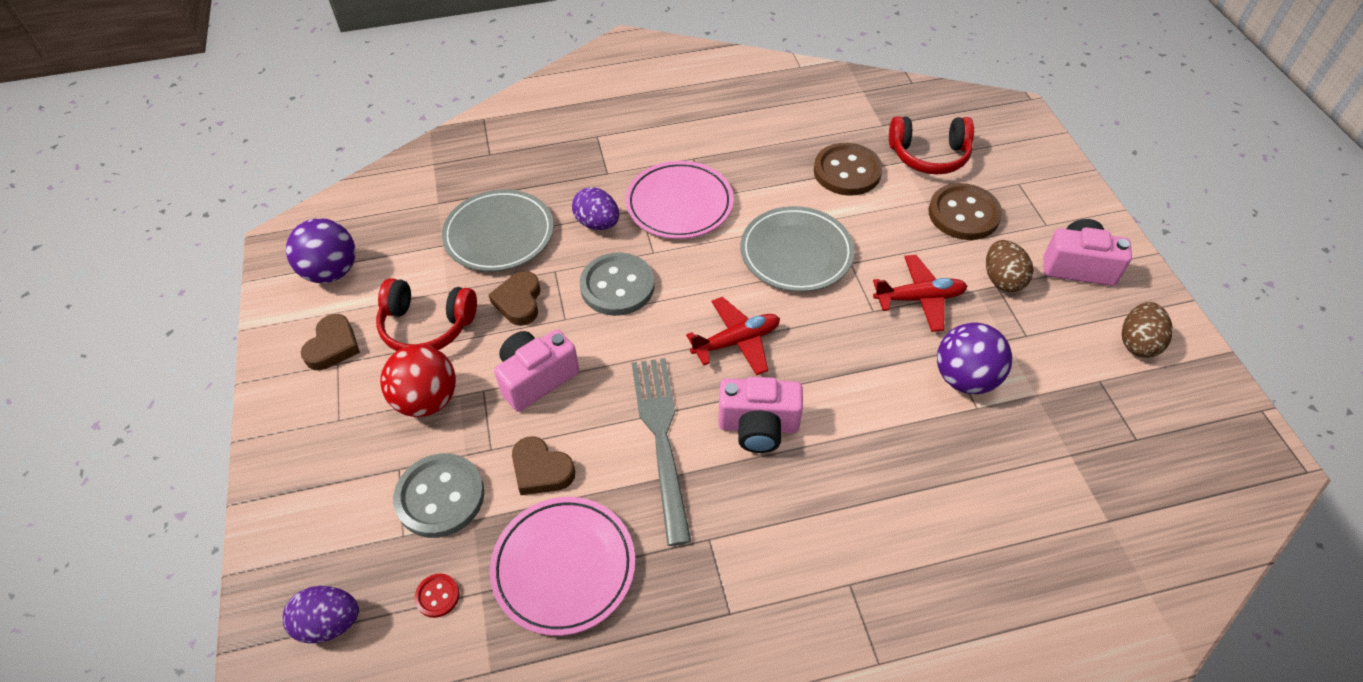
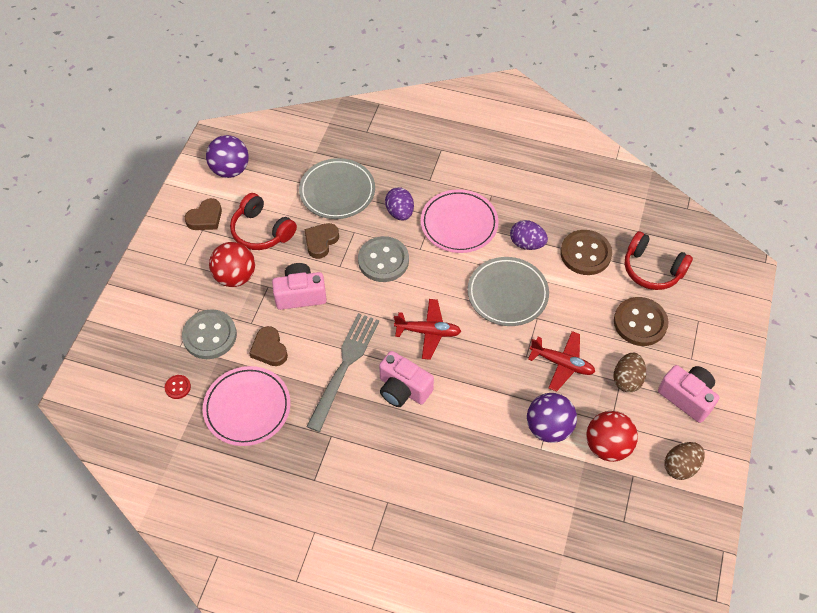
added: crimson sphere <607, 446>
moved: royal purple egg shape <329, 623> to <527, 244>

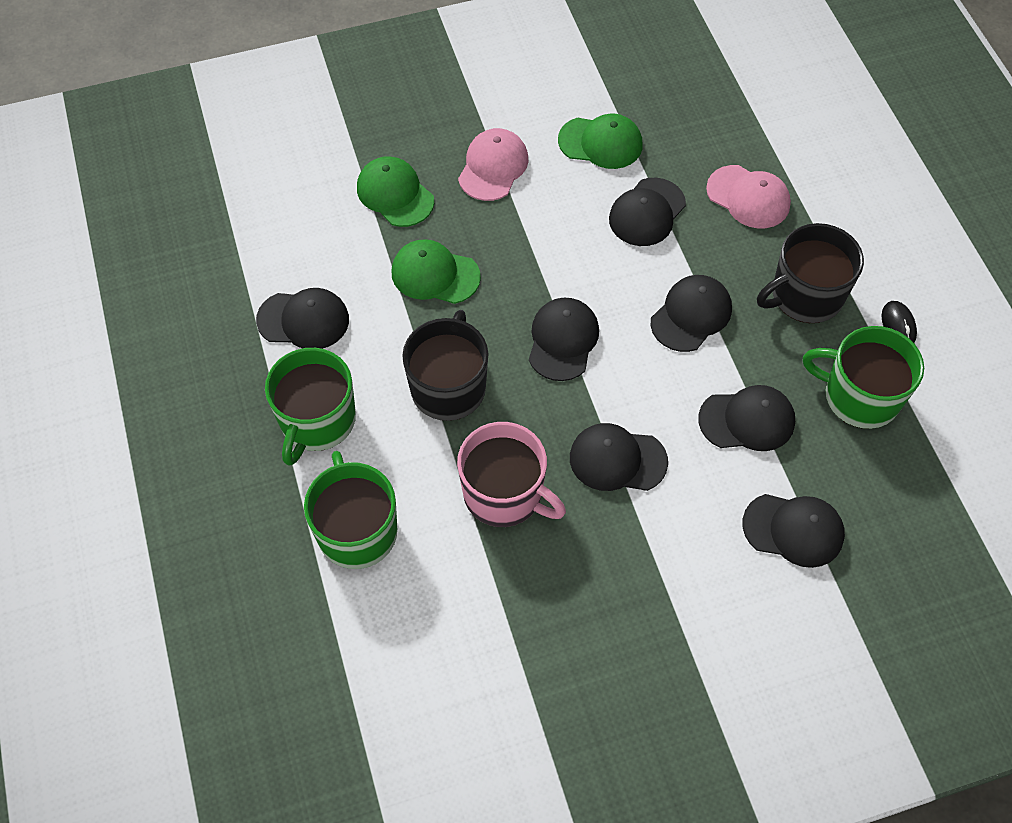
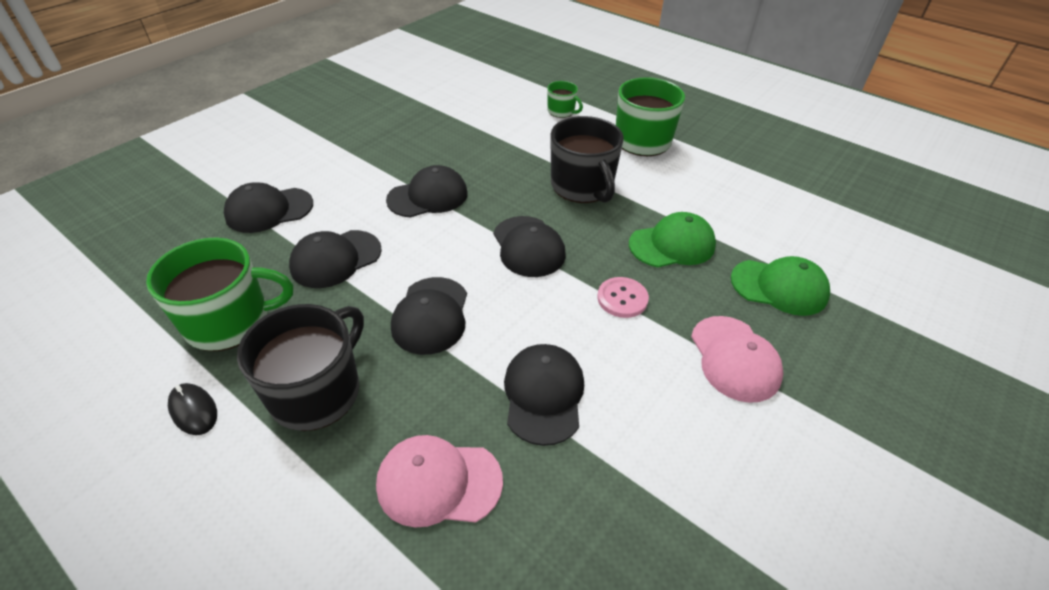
removed: jet-black peaked cap <303, 320>; pink tea mug <504, 494>; emerald peaked cap <600, 143>
added: pink shirt button <622, 298>
resized: emerald tea mug <357, 530> = <561, 111> x0.51

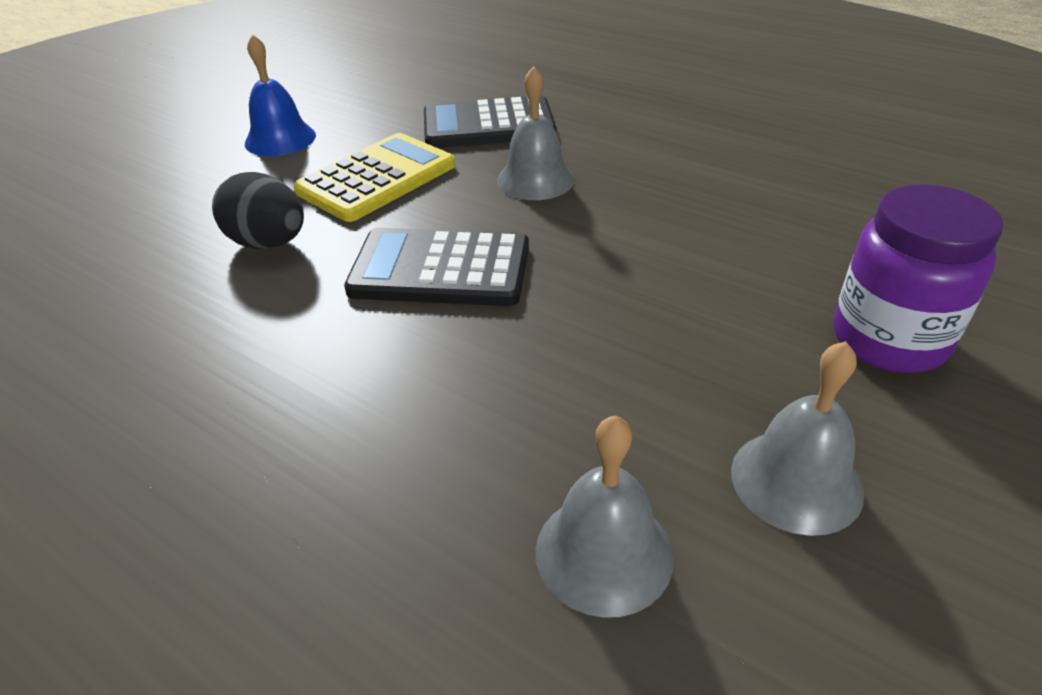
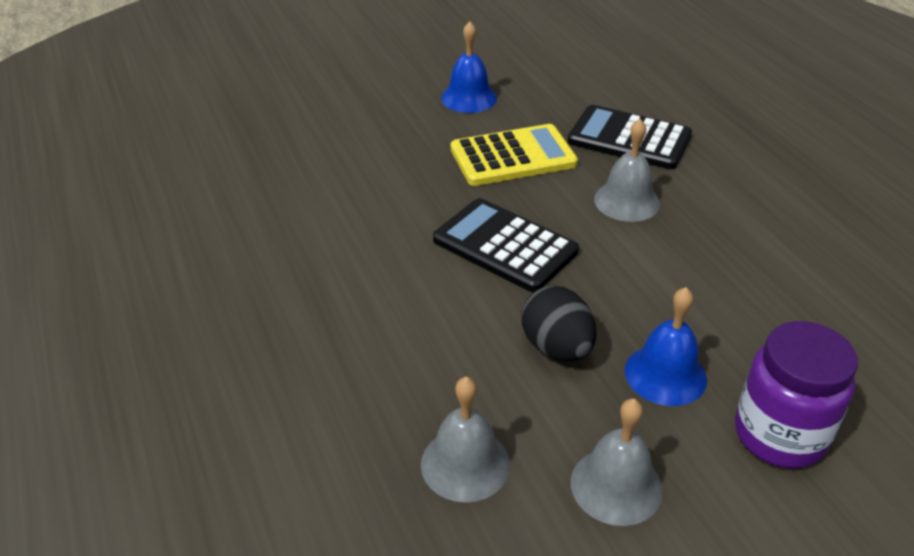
added: cobalt school bell <665, 374>
moved: jet-black egg shape <269, 243> to <556, 347>

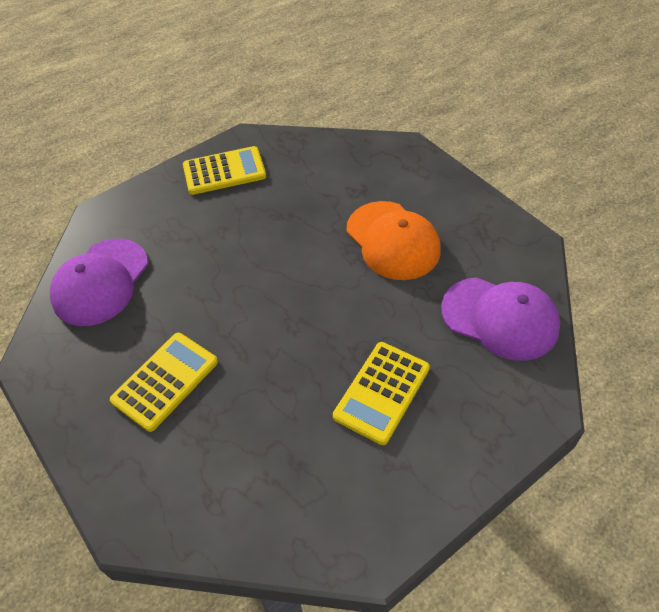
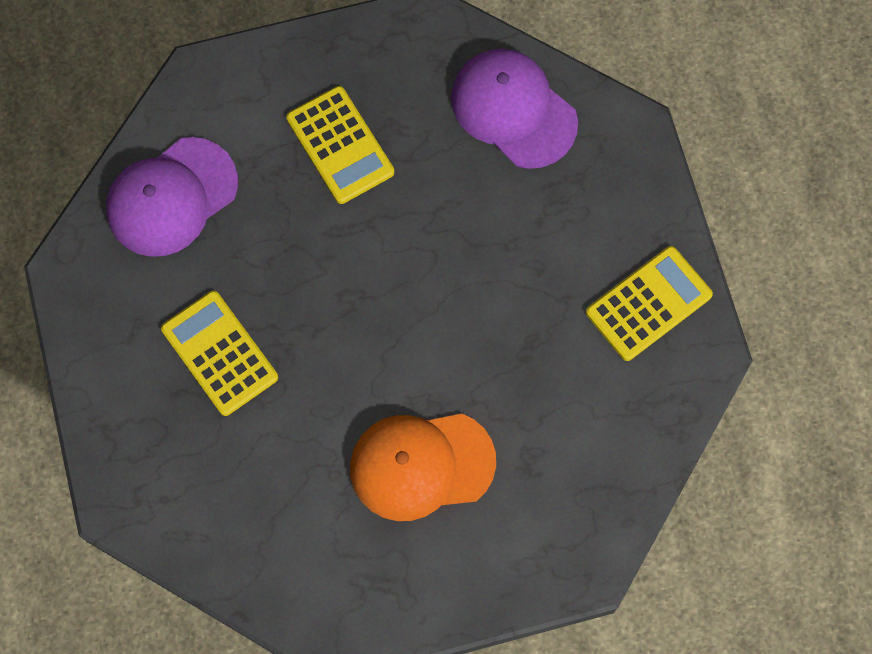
moved: royal purple peaked cap <500, 318> to <171, 197>
turned: bright yellow calculator <224, 171> = <648, 303> 135 degrees counterclockwise

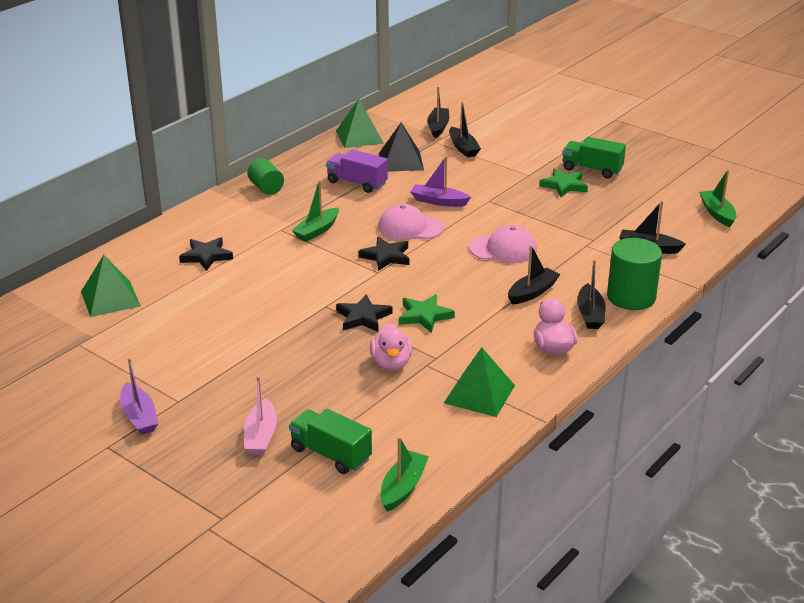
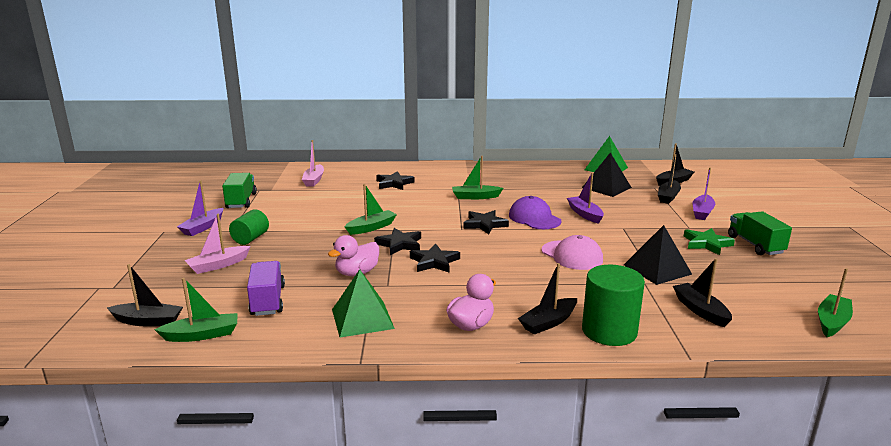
added: emerald toy boat <371, 227>; jet-black pyramid <657, 269>; royal purple toy boat <702, 212>
moved: jet-black toy boat <532, 292> to <148, 321>; emerald truck <330, 454> to <241, 201>; emerald solid cylinder <266, 188> to <250, 238>; royal purple truck <357, 183> to <268, 301>
replaced: emerald pyramid <110, 298> to pink toy boat <314, 180>
recoloured: emerald five-pointed star <424, 316> to jet-black five-pointed star <434, 262>; pink peaked cap <410, 227> to royal purple peaked cap <534, 218>

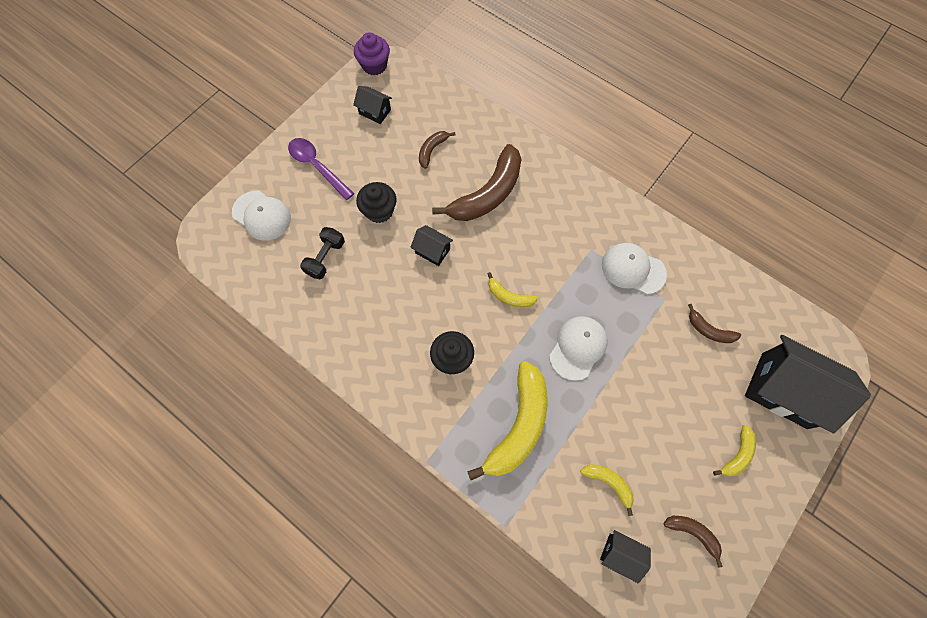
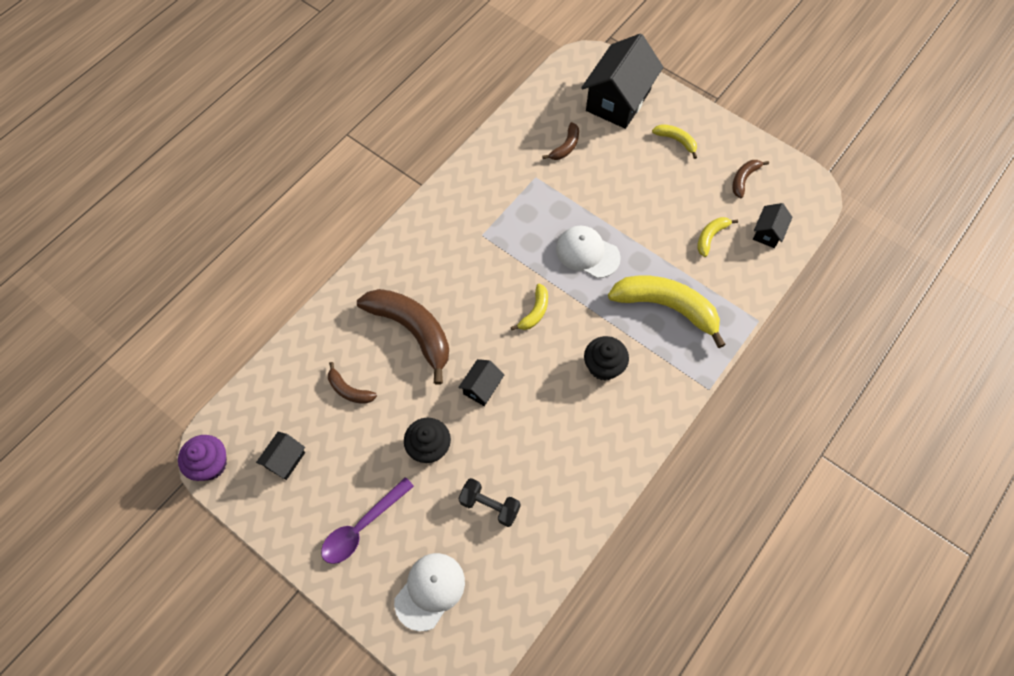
removed: snow-white peaked cap <633, 269>

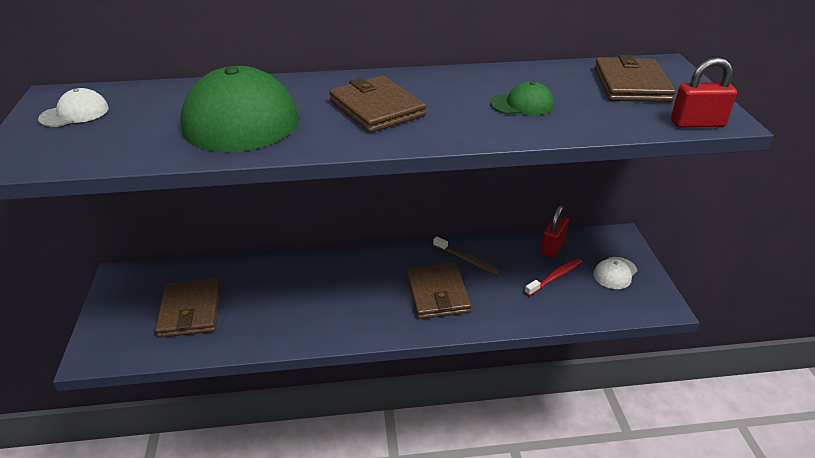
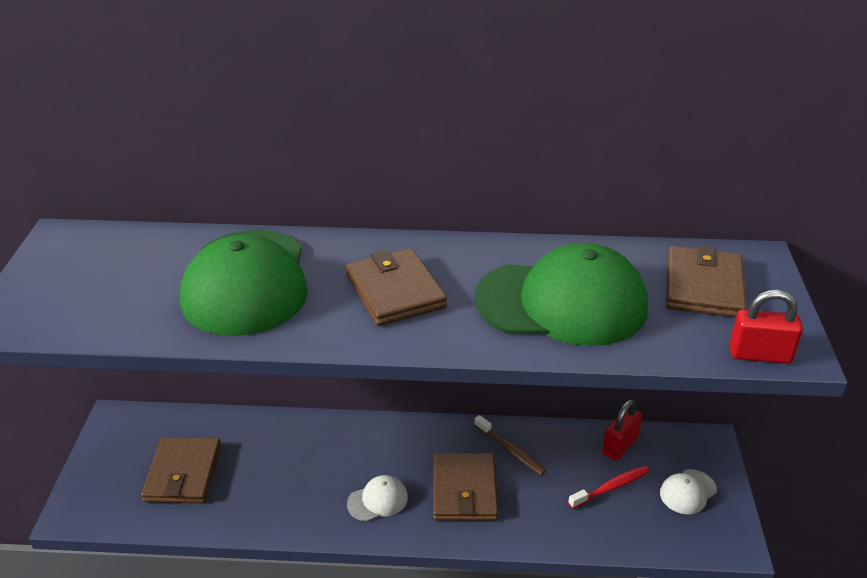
moved: snow-white peaked cap <74, 113> to <377, 500>
resized: emerald peaked cap <522, 104> = <562, 303> x2.33

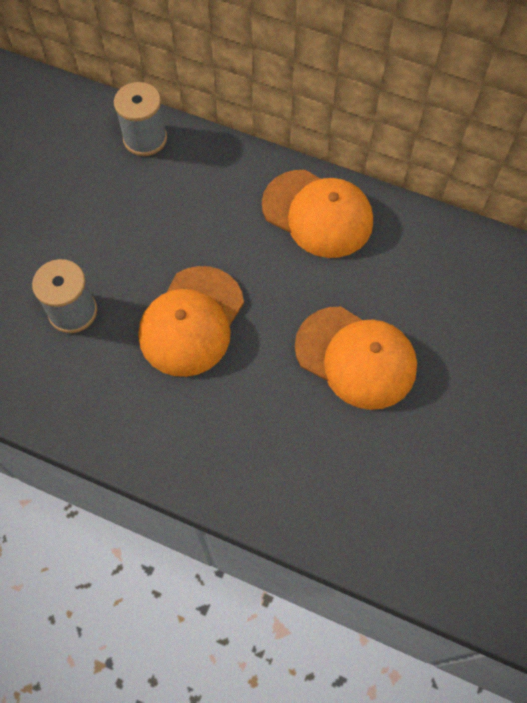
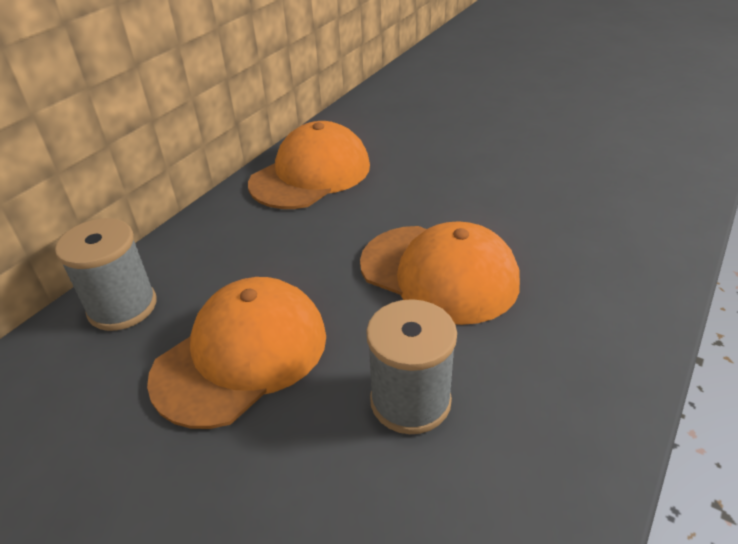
moved: orange-coloured peaked cap <356, 358> to <242, 355>

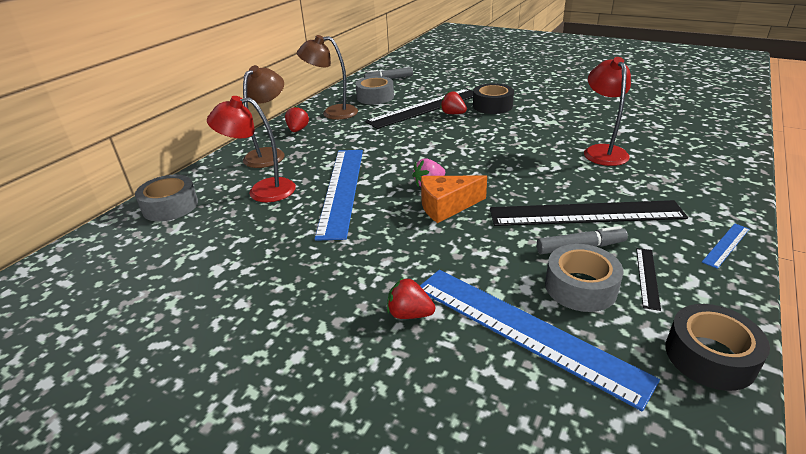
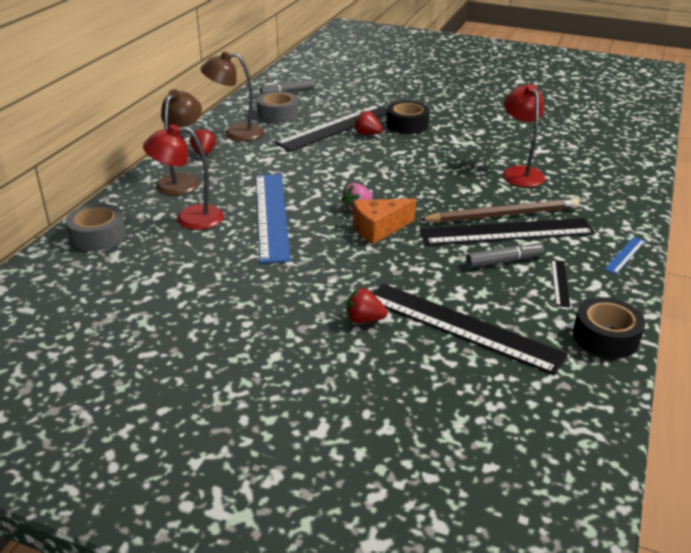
removed: gray sticky tape <580, 287>
added: brown pencil <503, 215>
recoloured: cobalt ruler <524, 330> to jet-black ruler <462, 327>

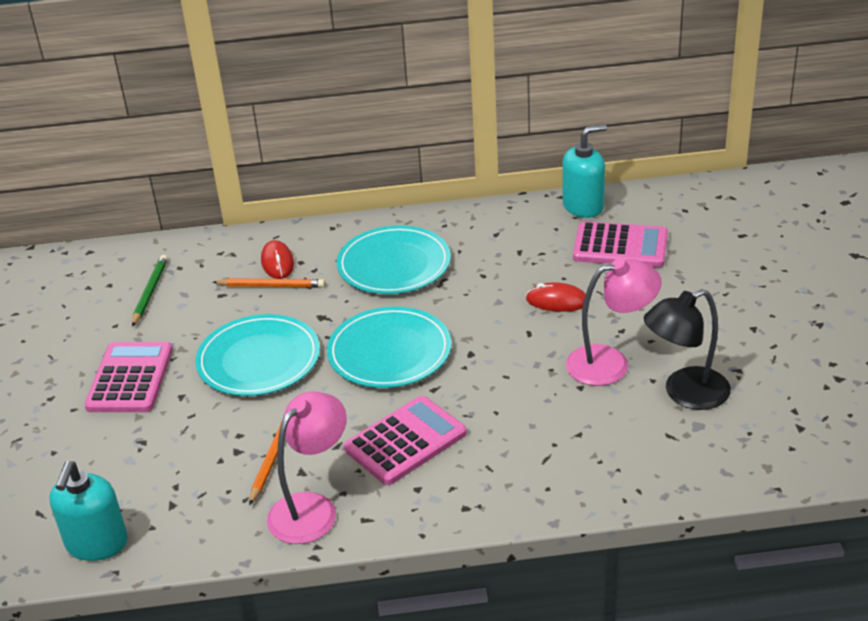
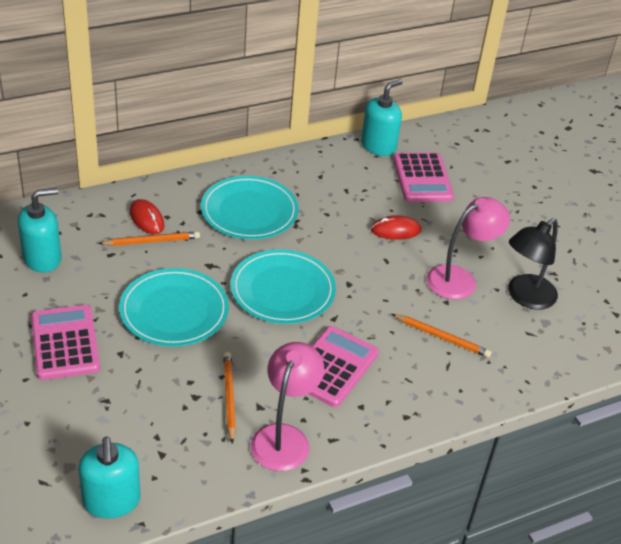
added: orange-coloured pencil <442, 337>
replaced: emerald pencil <150, 292> to teal pump bottle <42, 258>
turned: pink calculator <620, 246> = <422, 178> 90 degrees clockwise

